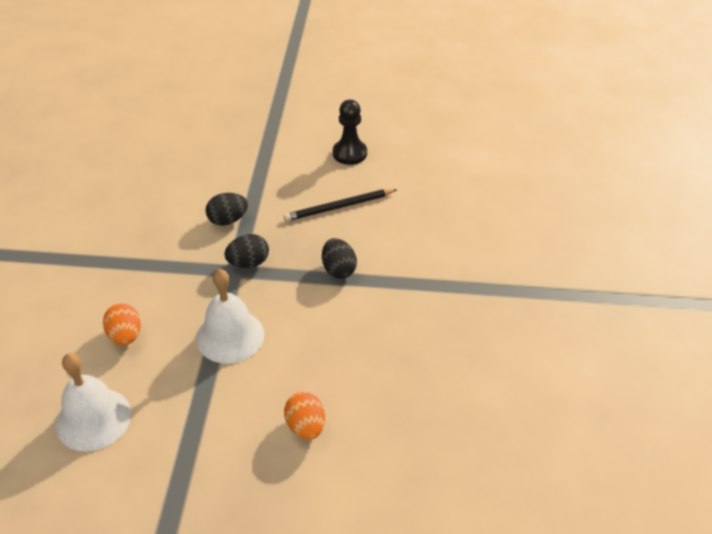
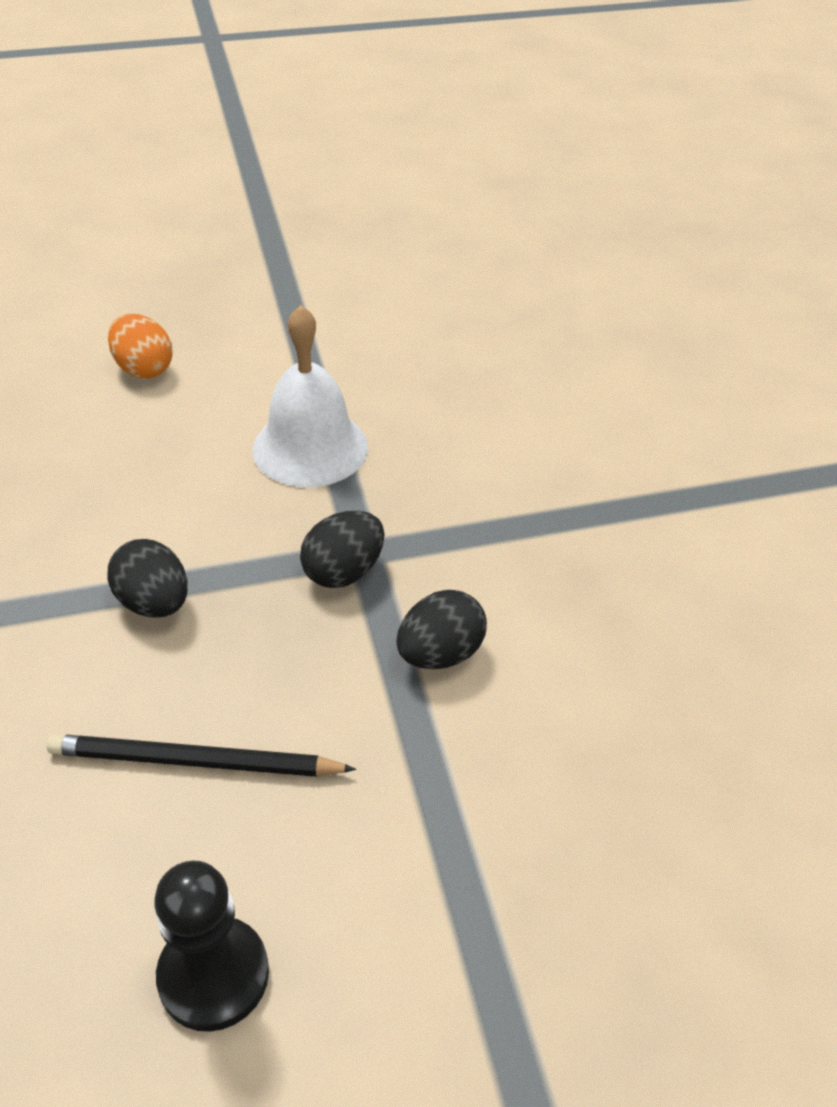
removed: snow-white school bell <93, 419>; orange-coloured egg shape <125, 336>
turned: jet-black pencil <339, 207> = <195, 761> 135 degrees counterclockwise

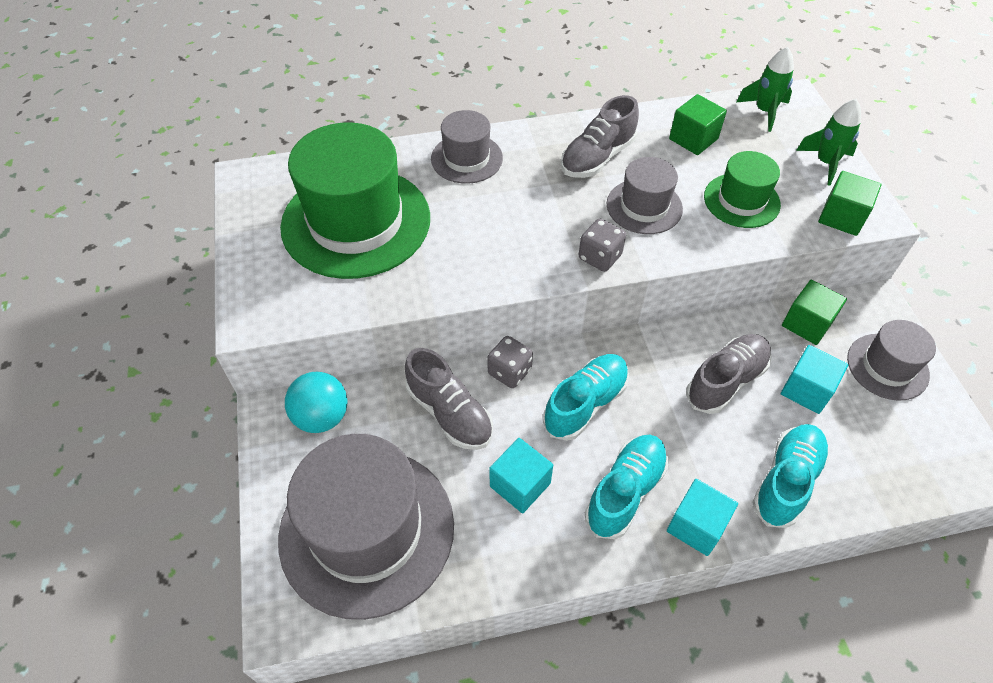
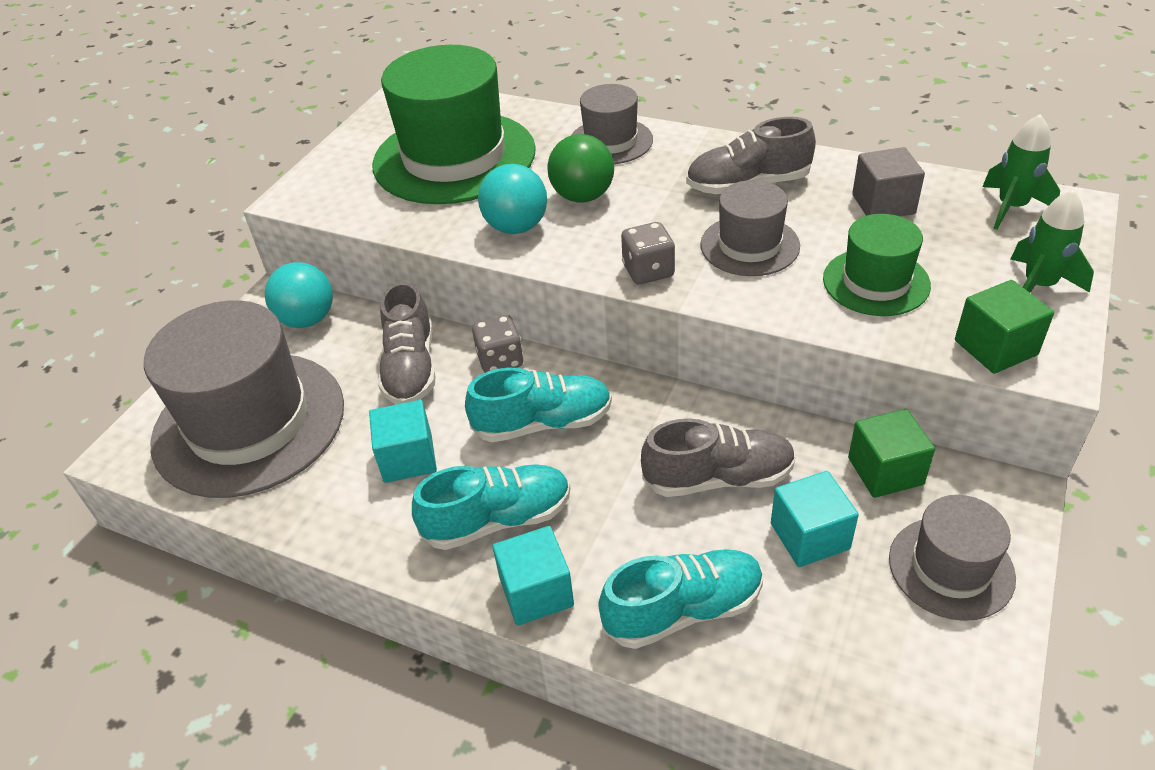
added: teal sphere <516, 227>; emerald sphere <583, 196>
recoloured: emerald block <693, 139> to gray block <883, 204>

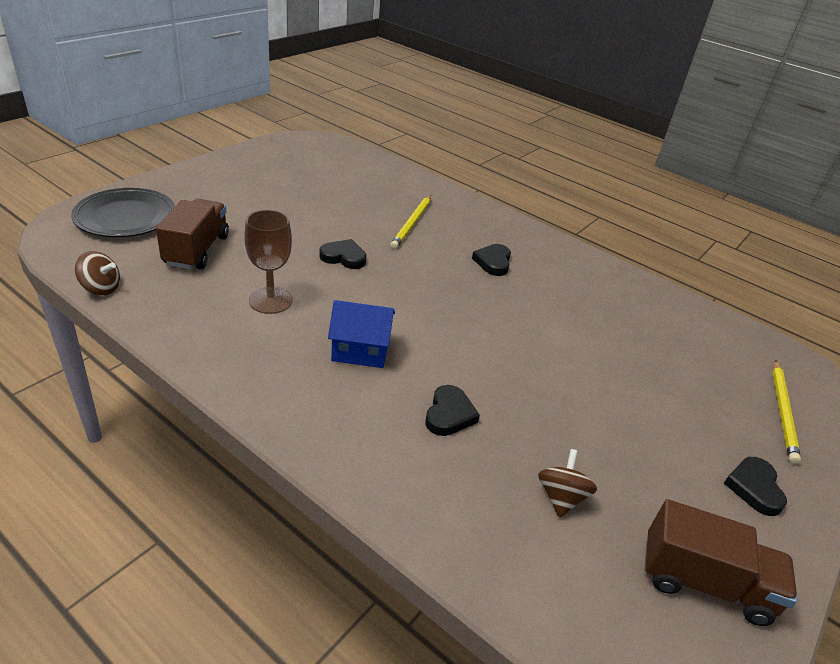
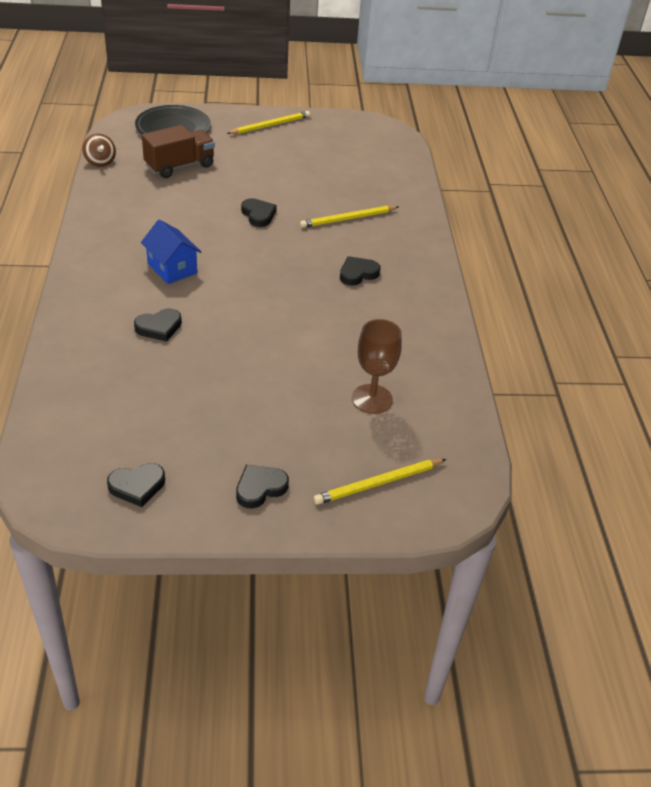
removed: brown spinning top <561, 497>
added: bright yellow pencil <270, 125>
moved: brown goblet <270, 300> to <372, 399>
replaced: brown truck <704, 582> to jet-black love heart <137, 486>

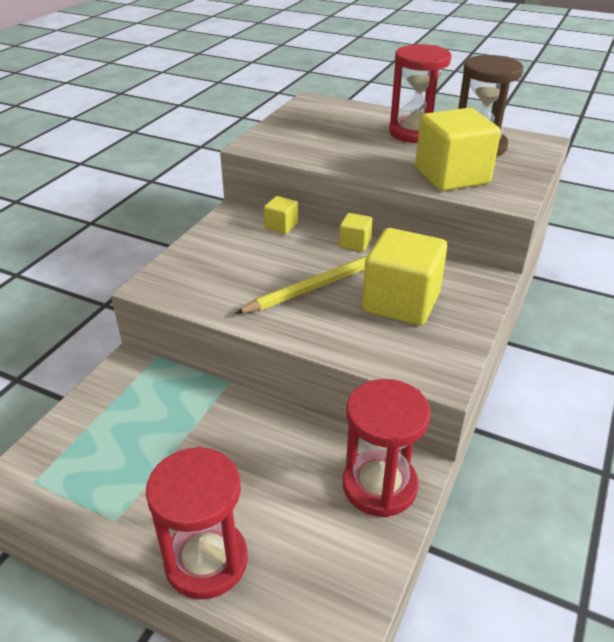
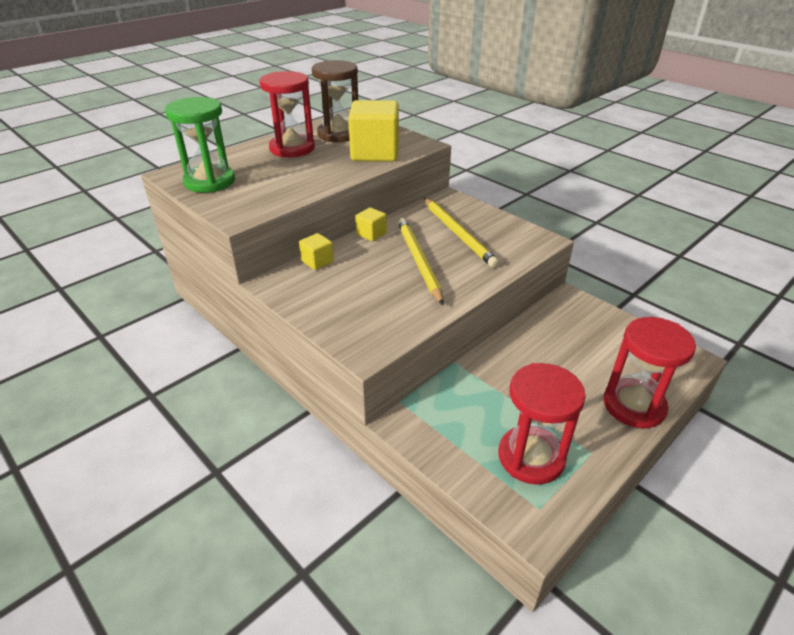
added: emerald hourglass <210, 182>
moved: crimson hourglass <379, 485> to <531, 457>
replaced: bright yellow block <401, 302> to bright yellow pencil <458, 234>

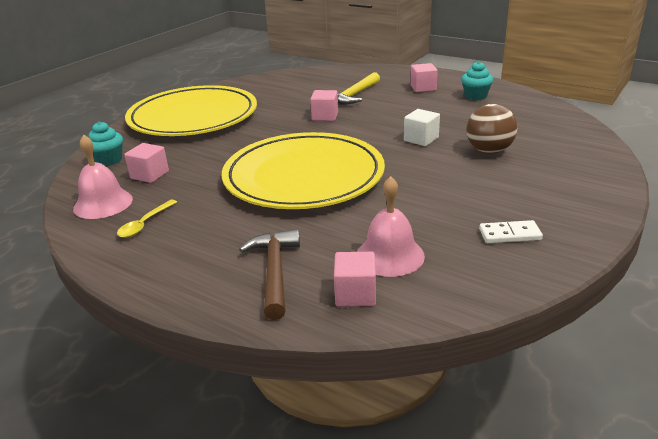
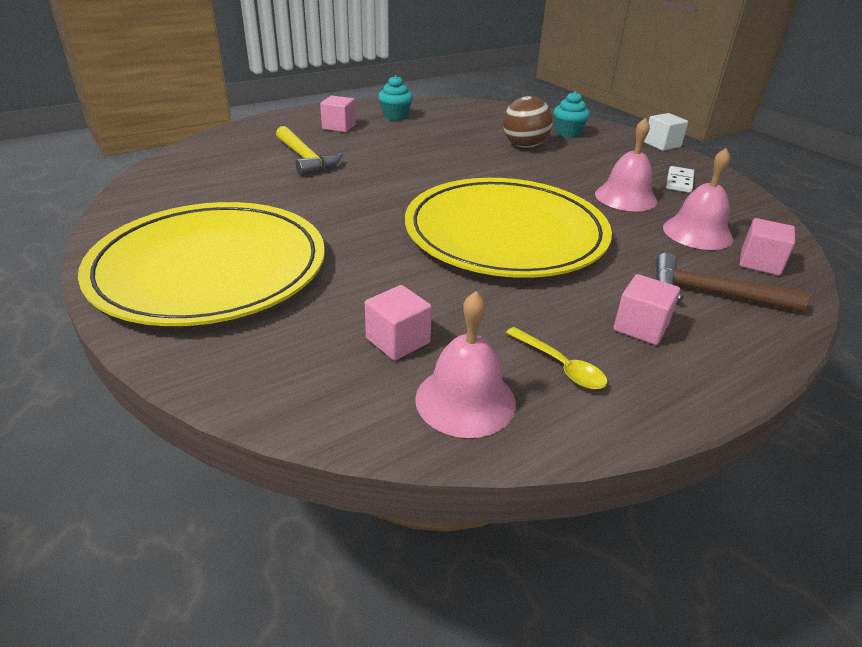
added: pink school bell <625, 197>
moved: teal cupcake <109, 160> to <568, 133>; pink block <325, 116> to <640, 327>; snow-white block <421, 139> to <662, 145>

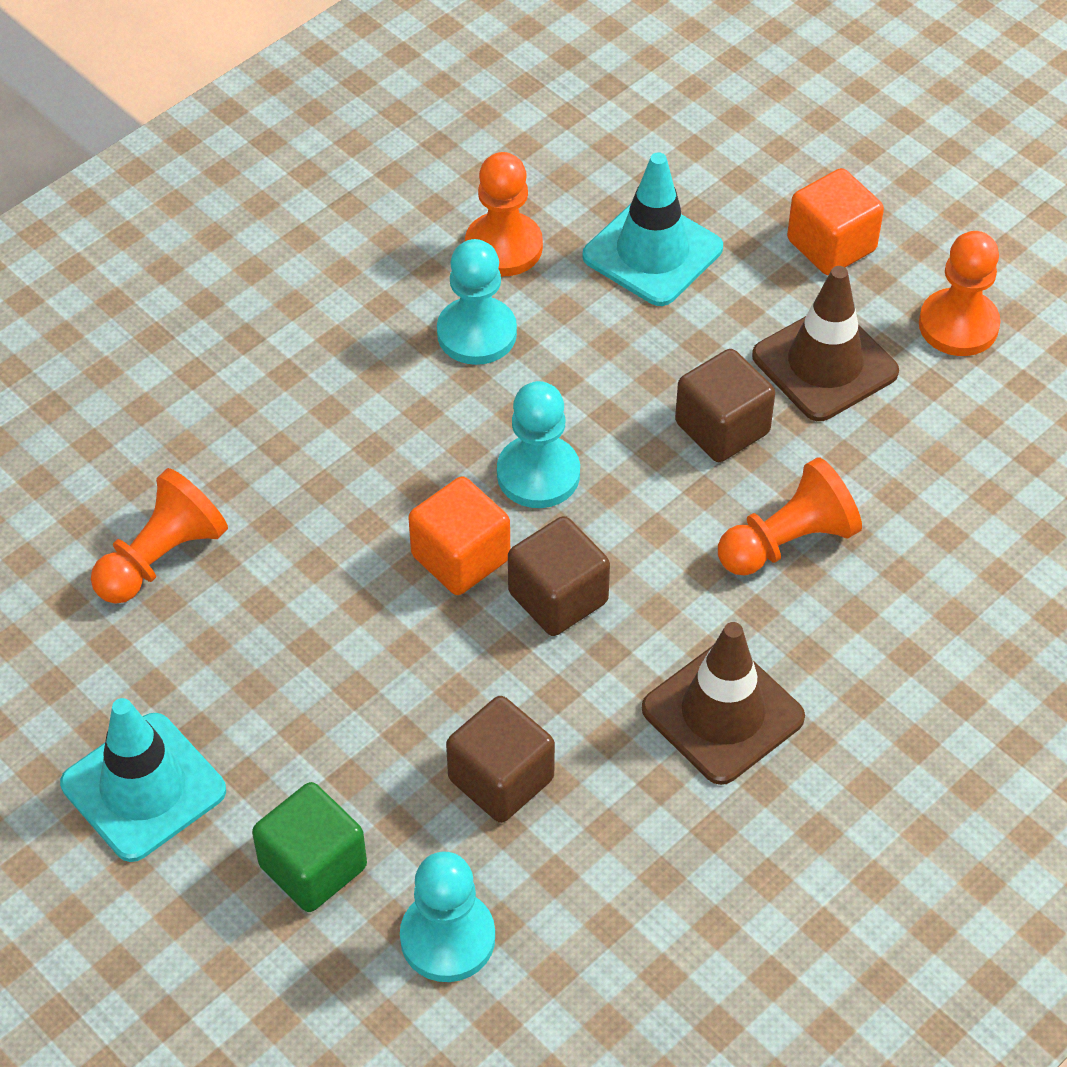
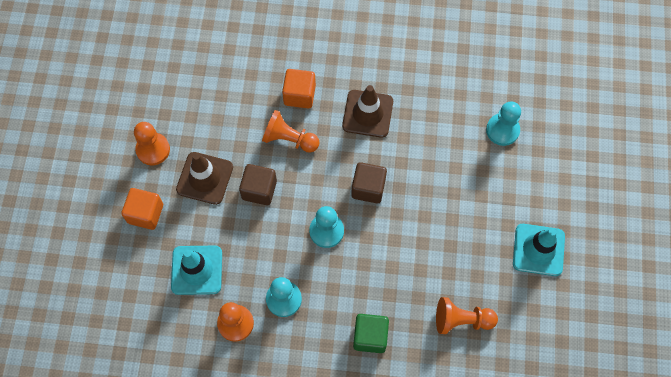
removed: brown block <501, 779>
moved: orange-coloured block <460, 557> to <299, 95>; emerald block <313, 866> to <370, 336>

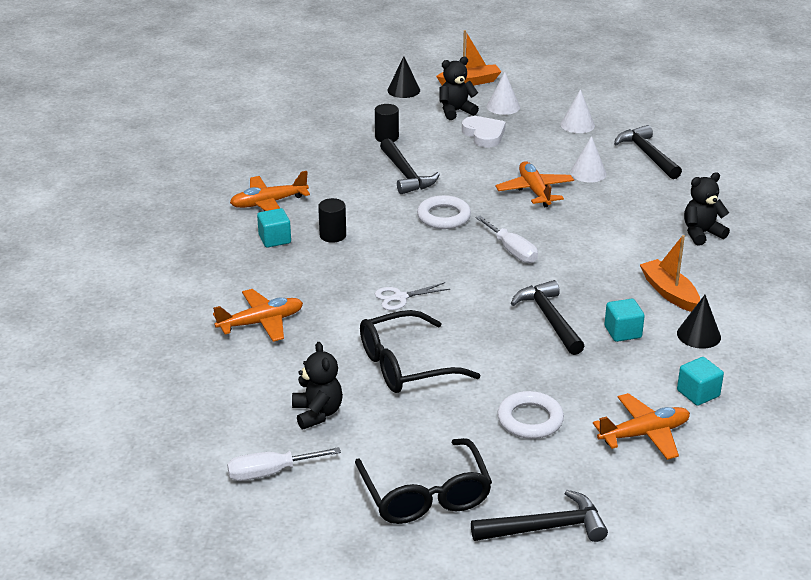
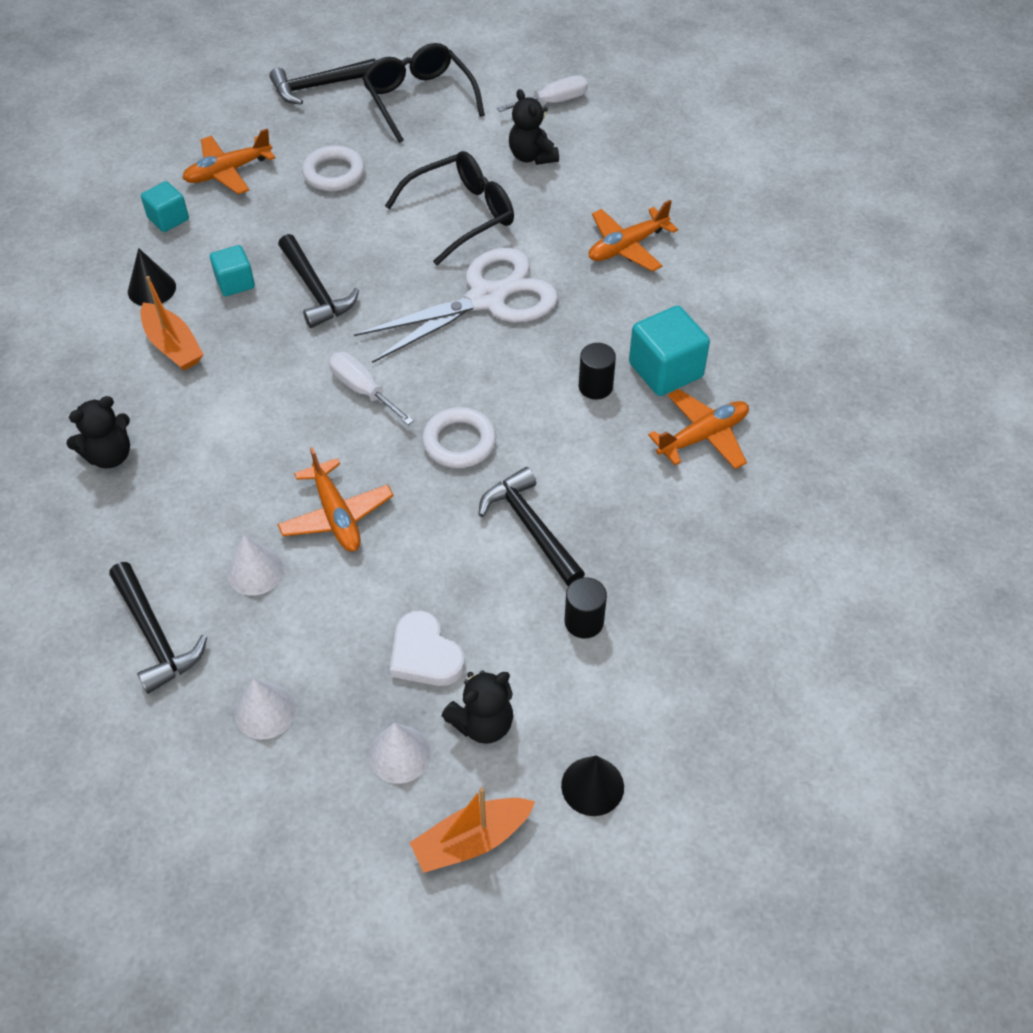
resized: snow-white scissors <400, 297> = <486, 299> x2.35; teal block <274, 239> = <665, 370> x1.63

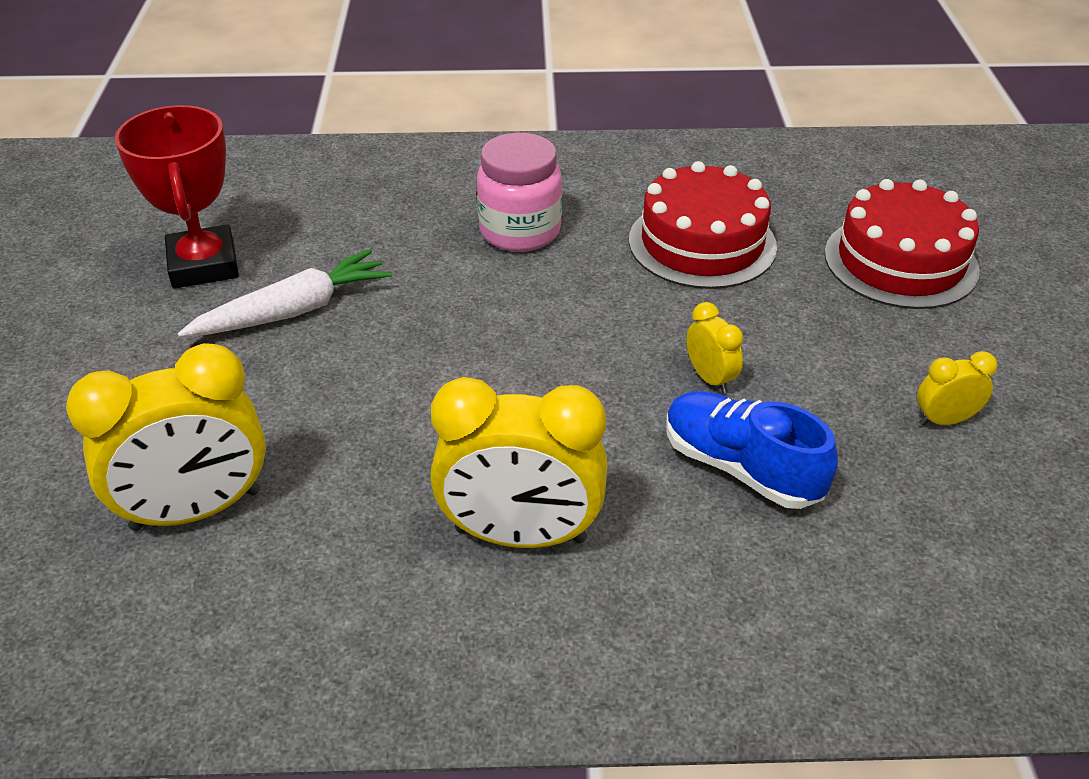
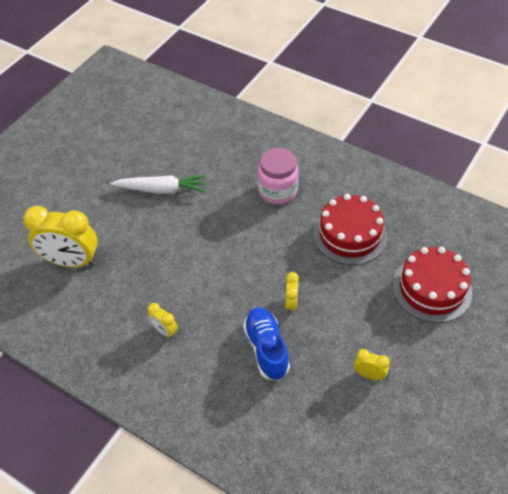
removed: crimson prize cup <203, 265>
resized: bright yellow bedside clock <520, 535> = <164, 331> x0.47

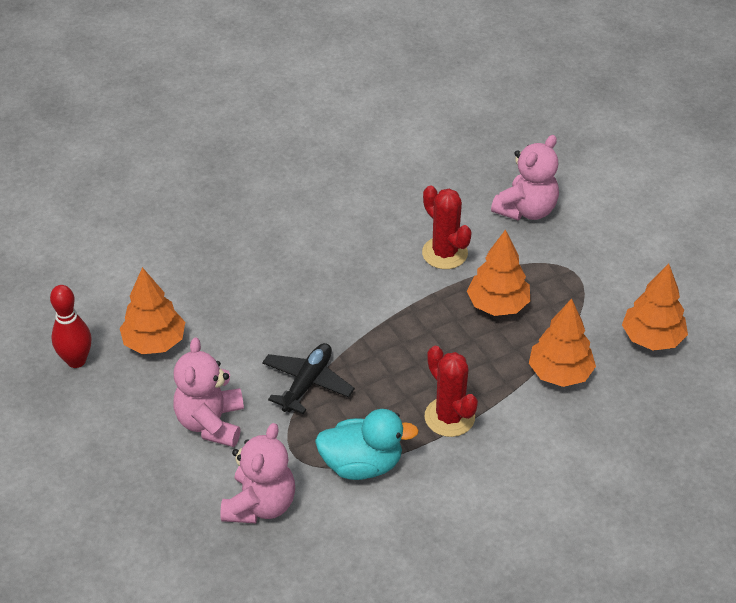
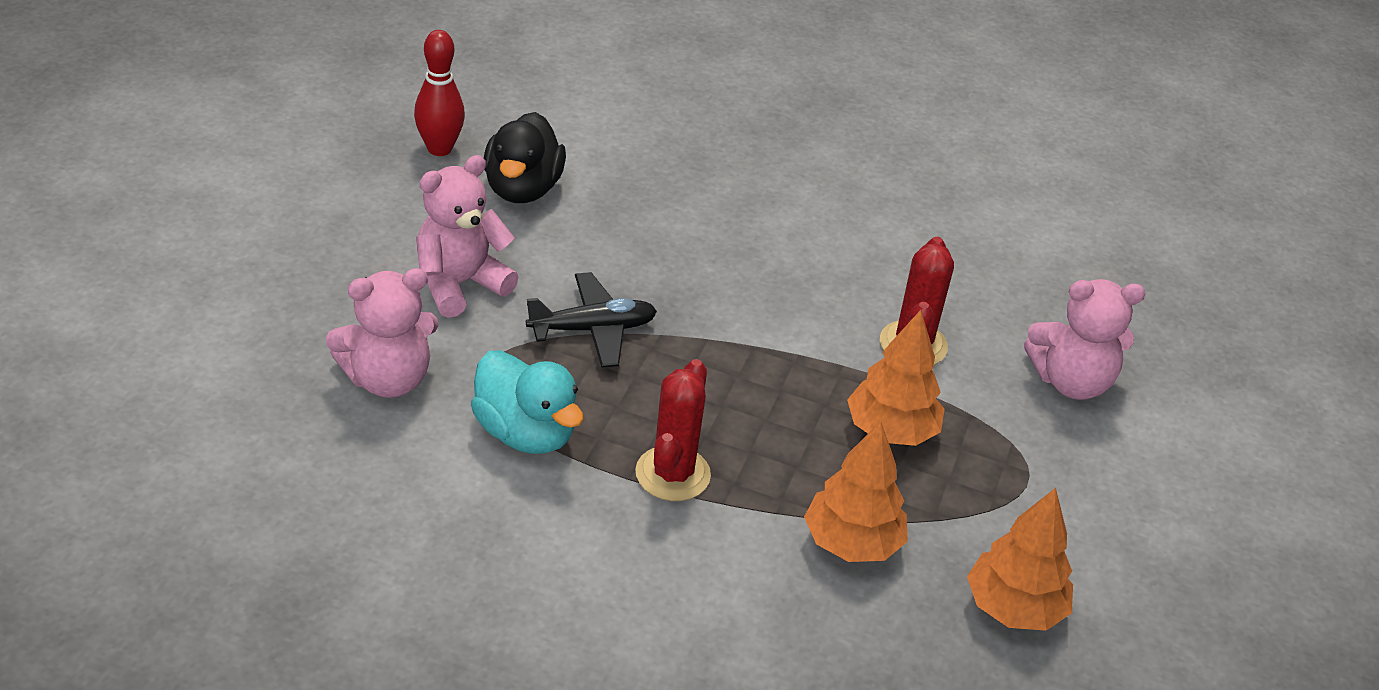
replaced: orange-coloured tree <155, 342> to jet-black duck <522, 188>

